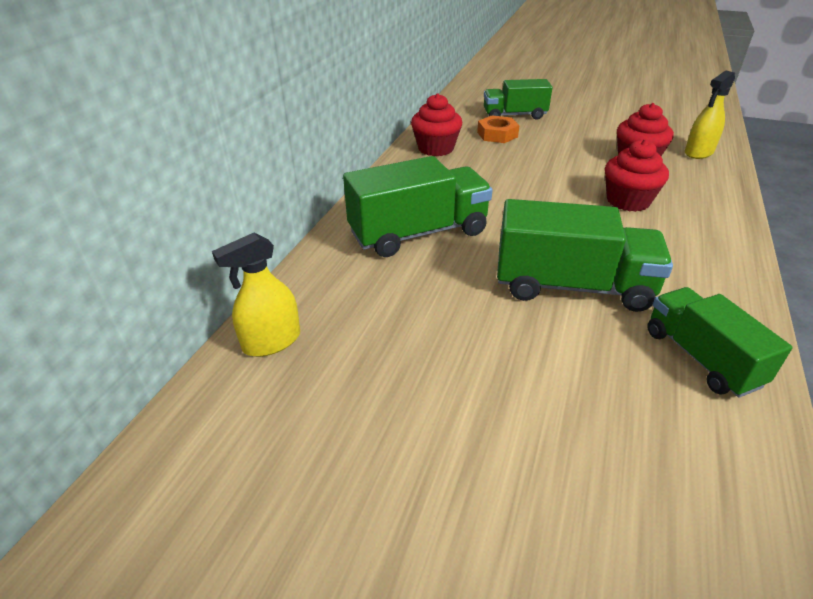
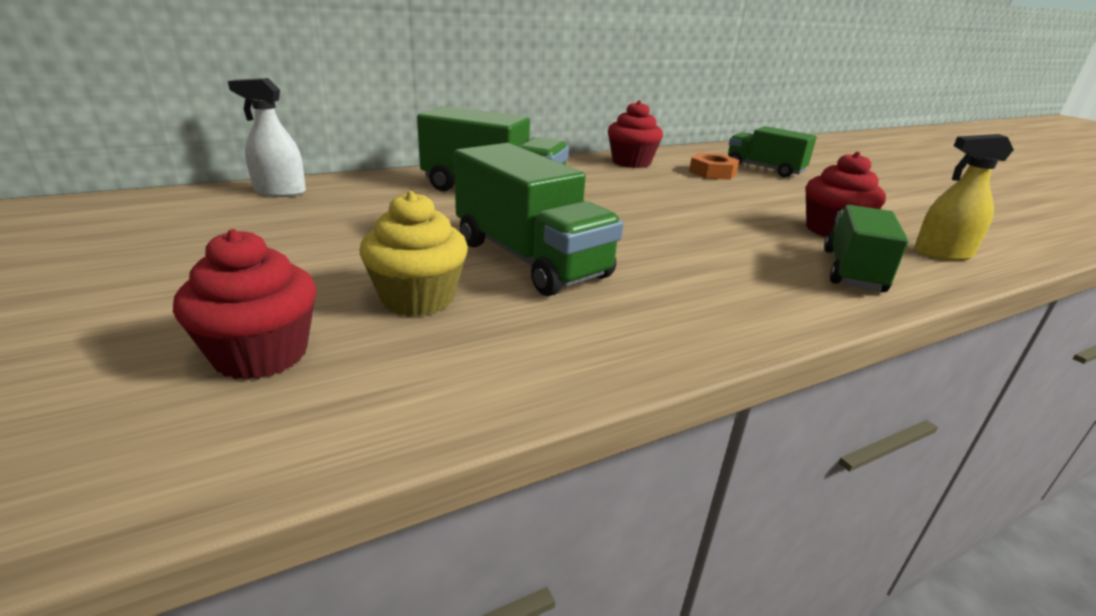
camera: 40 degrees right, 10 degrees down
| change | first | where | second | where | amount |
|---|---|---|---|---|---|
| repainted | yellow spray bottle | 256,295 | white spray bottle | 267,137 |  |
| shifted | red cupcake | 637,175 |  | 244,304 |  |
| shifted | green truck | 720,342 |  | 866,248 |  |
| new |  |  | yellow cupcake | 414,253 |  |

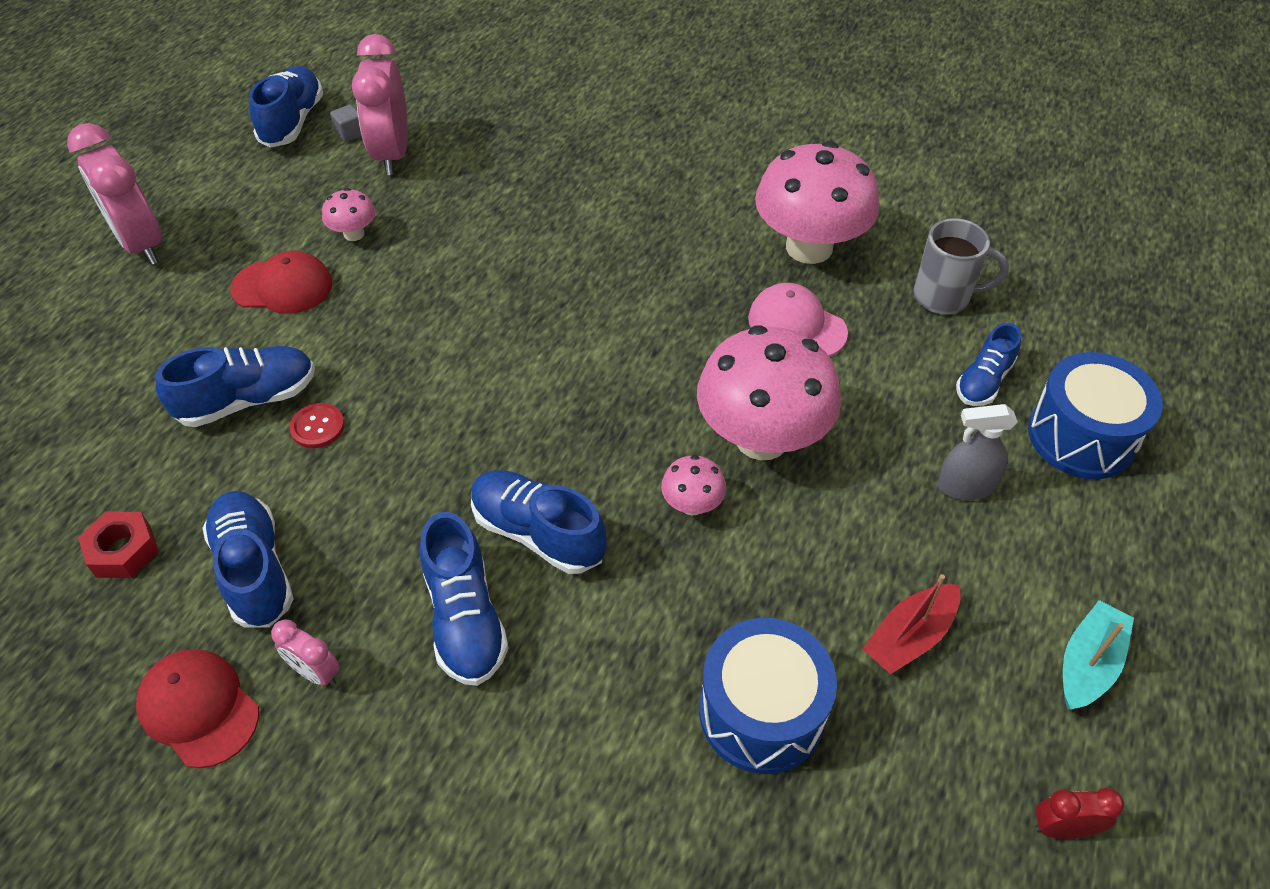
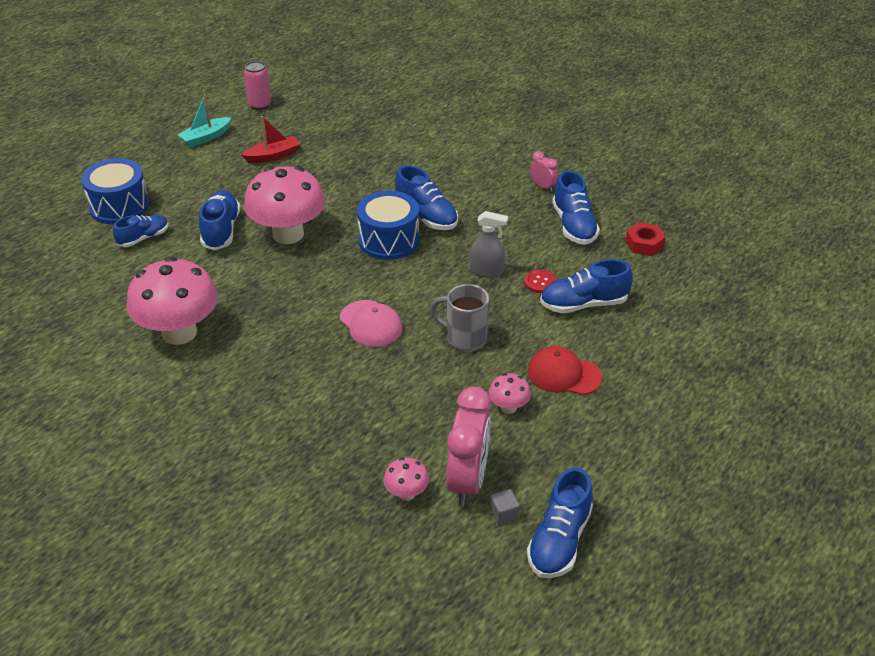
camera: 165 degrees left, 10 degrees down
| change | first | where | second | where | amount |
|---|---|---|---|---|---|
| gone | pink clock | 114,194 |  |  |  |
| gone | red cap | 197,708 |  |  |  |
| shifted | blue shoe | 464,599 |  | 219,220 |  |
| shifted | pink mushroom | 693,485 |  | 406,479 |  |
| shifted | blue drum | 768,696 |  | 388,225 |  |
| shifted | pink cap | 798,320 |  | 371,323 |  |
| shifted | grey mug | 961,266 |  | 459,317 |  |
| shifted | grey spray bottle | 978,452 |  | 489,244 |  |
| swapped | red clock | 1079,813 | pink can | 257,85 |  |

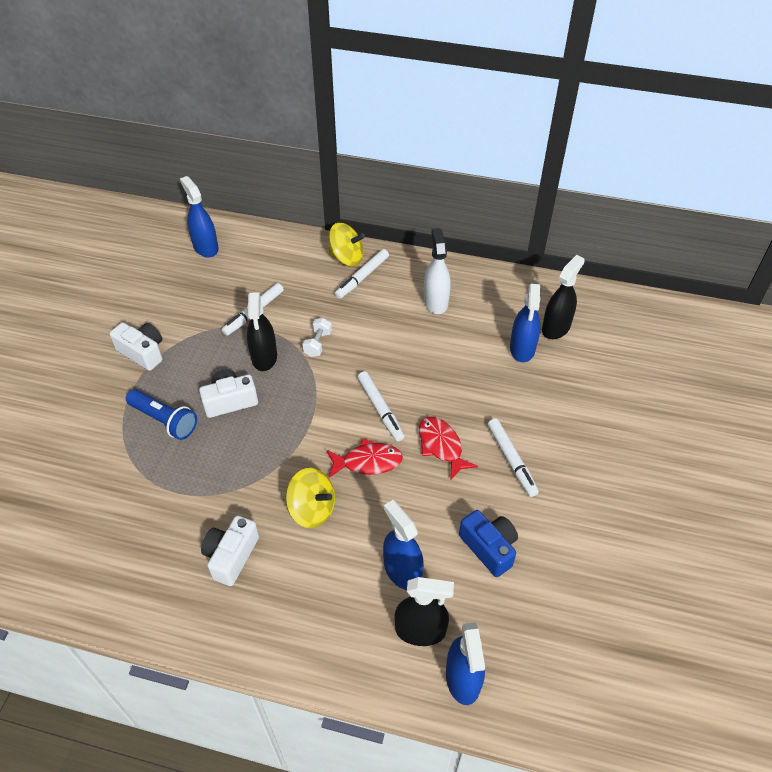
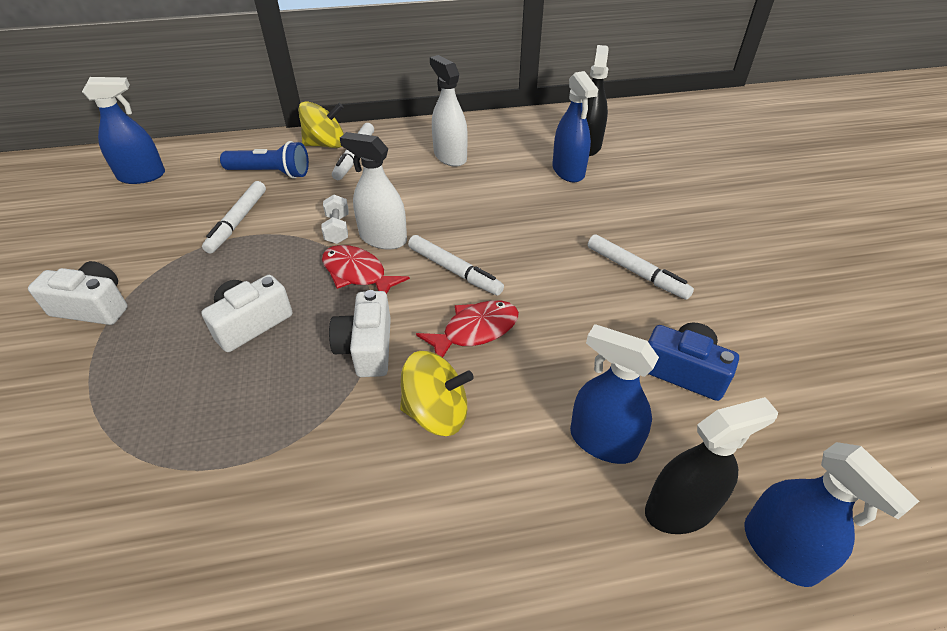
camera: 25 degrees left, 5 degrees down
| change | first | where | second | where | amount |
|---|---|---|---|---|---|
| shifted | blue flashlight | 161,414 |  | 264,160 |  |
| rotated | blue spray bottle | 199,216 |  | 123,130 | 135 degrees clockwise |
| shifted | white camera | 230,551 |  | 360,333 |  |
| gone | black spray bottle | 262,331 |  |  |  |
| shifted | red fish | 448,448 |  | 366,269 |  |
| new |  |  | white spray bottle | 373,191 |  |

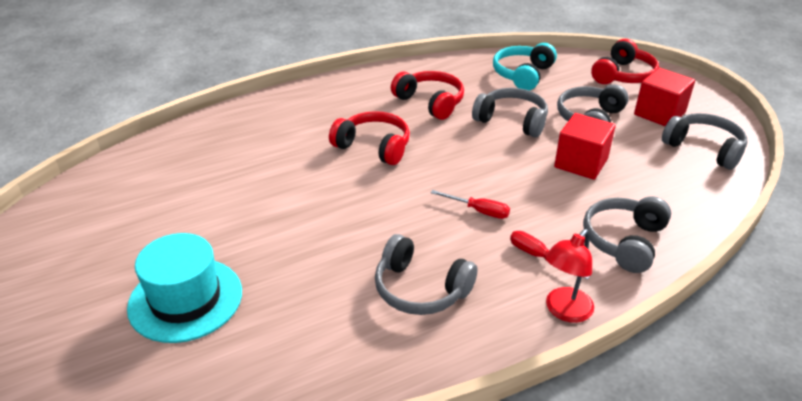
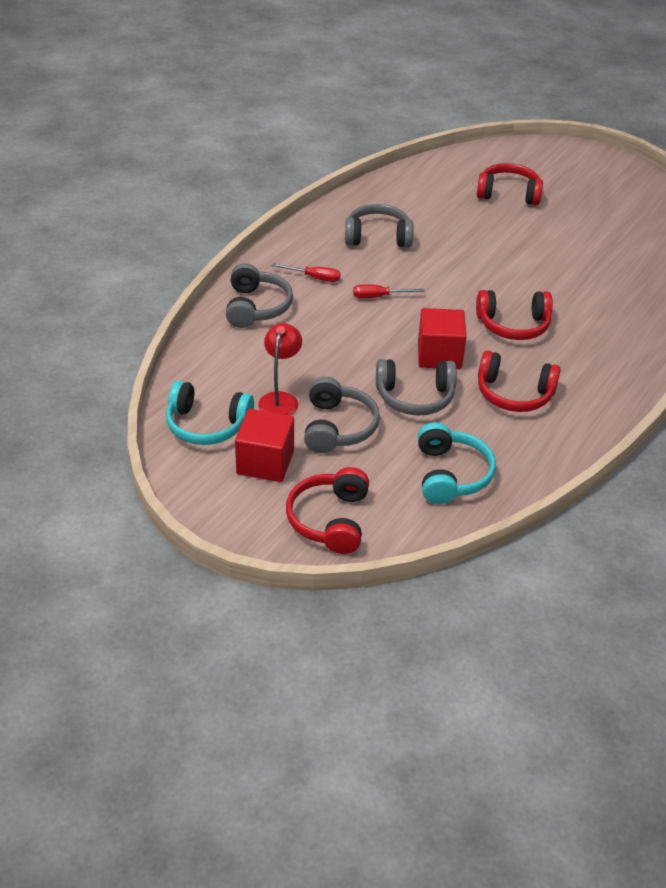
camera: 150 degrees right, 5 degrees up
| change | first | where | second | where | amount |
|---|---|---|---|---|---|
| swapped | turquoise hat | 184,288 | red headphones | 510,184 |  |
| shifted | red lamp | 569,276 |  | 280,369 |  |
| shifted | red cube | 585,146 |  | 442,338 |  |
| repainted | grey headphones | 704,141 | turquoise headphones | 210,412 |  |

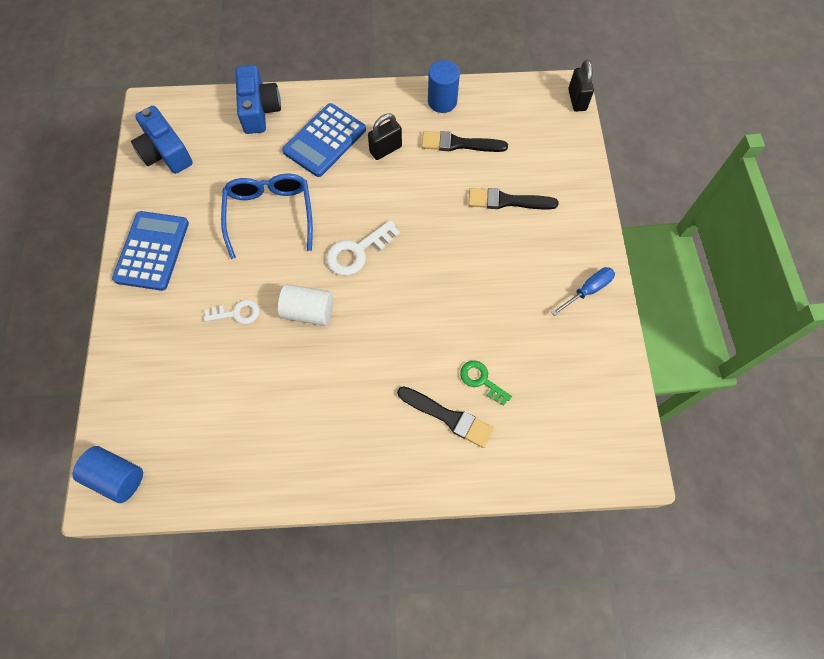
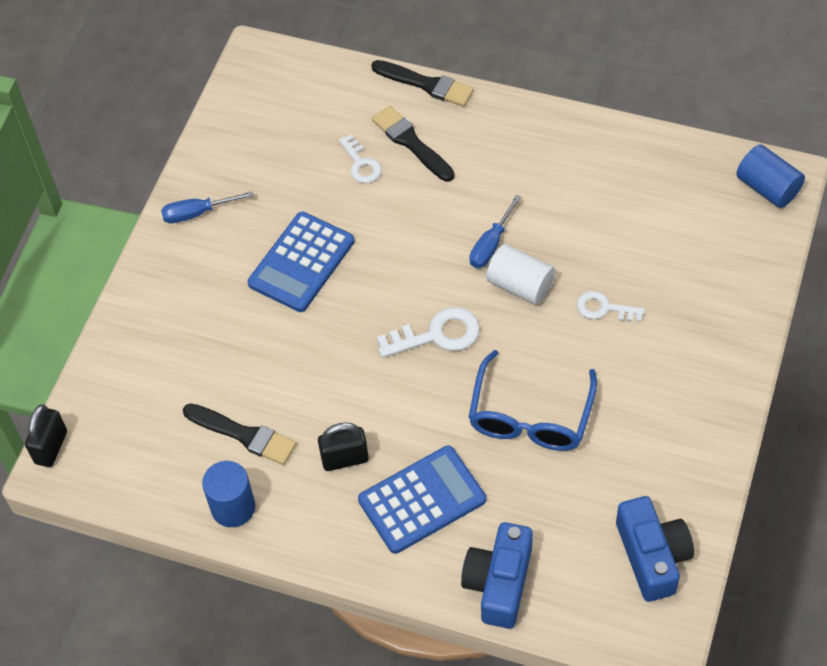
camera: 155 degrees left, 10 degrees down
| change | first | where | second | where | amount |
|---|---|---|---|---|---|
| shifted | blue calculator | 150,251 |  | 301,262 |  |
| repainted | green key | 486,383 | white key | 360,159 |  |
| shifted | black brush | 513,198 |  | 422,83 |  |
| new |  |  | blue screwdriver | 495,231 |  |

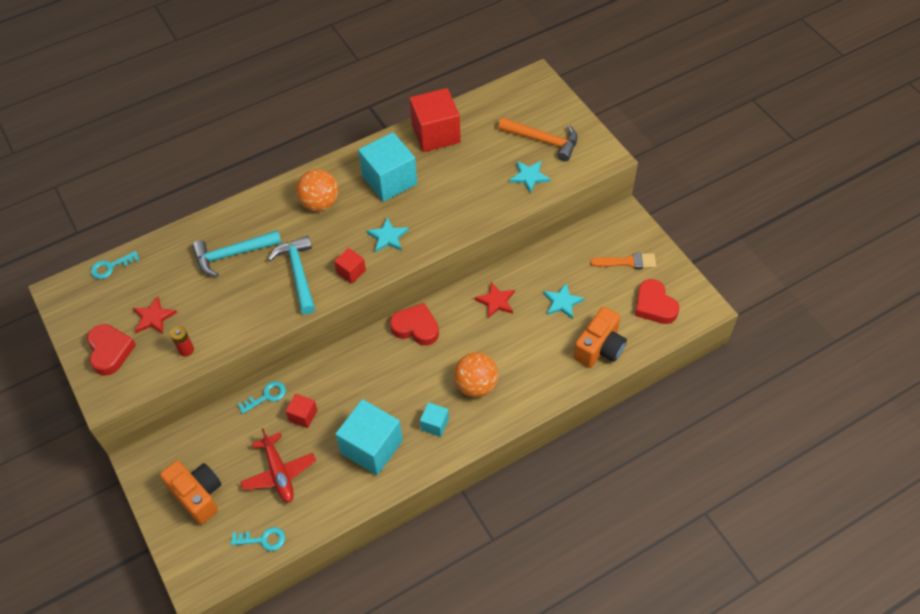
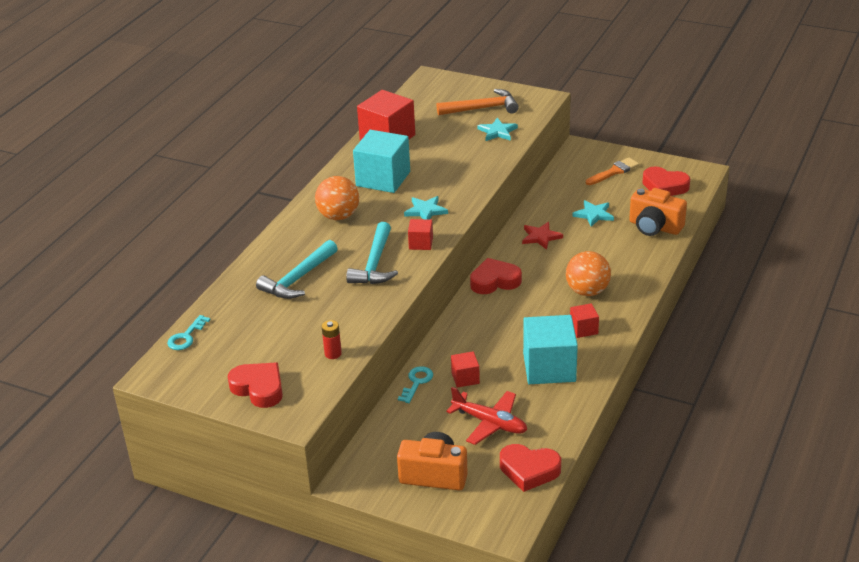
camera: 35 degrees left, 20 degrees down
| change | first | where | second | where | amount |
|---|---|---|---|---|---|
| gone | red star | 155,315 |  |  |  |
| swapped | turquoise key | 258,539 | red heart | 530,468 |  |
| rotated | turquoise hammer | 291,275 |  | 372,253 | 120 degrees counterclockwise |
| repainted | turquoise cube | 434,419 | red cube | 584,320 |  |
| rotated | orange camera | 600,337 |  | 658,212 | 120 degrees clockwise |

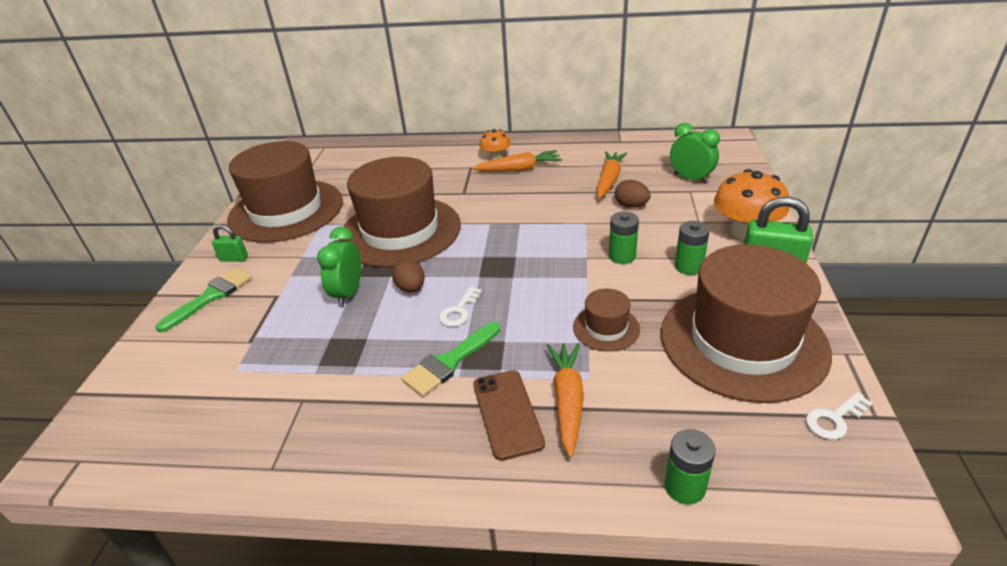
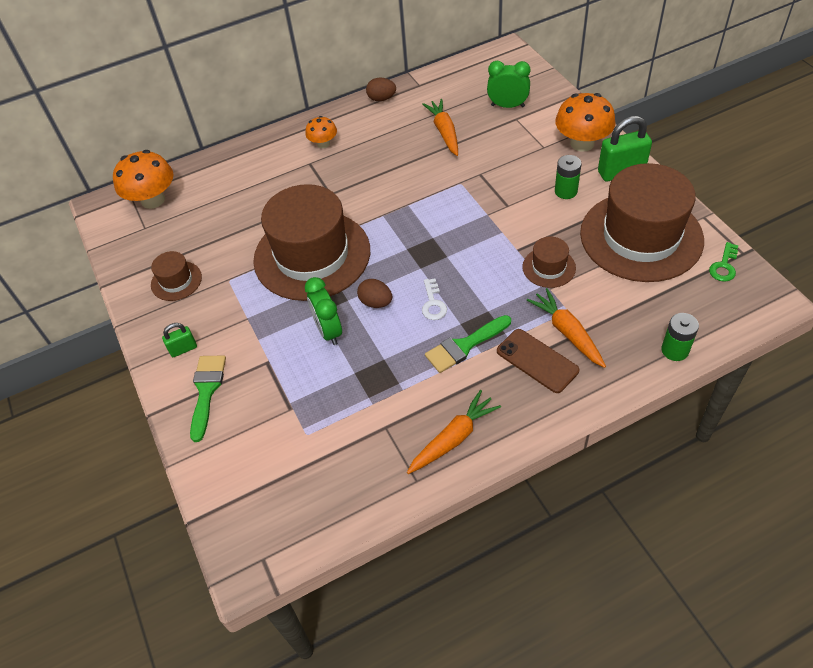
camera: 30 degrees left, 15 degrees up
| change | first | where | second | where | amount |
|---|---|---|---|---|---|
| scaled | brown hat | 285,192 |  | 176,276 | x0.43 |
| rotated | green brush | 450,359 |  | 468,344 | 45 degrees clockwise |
| shifted | orange carrot | 517,161 |  | 454,432 |  |
| gone | green battery | 624,238 |  |  |  |
| shifted | brown egg | 633,194 |  | 381,89 |  |
| repainted | white key | 839,415 | green key | 723,262 |  |
| new |  |  | orange mushroom | 143,179 |  |

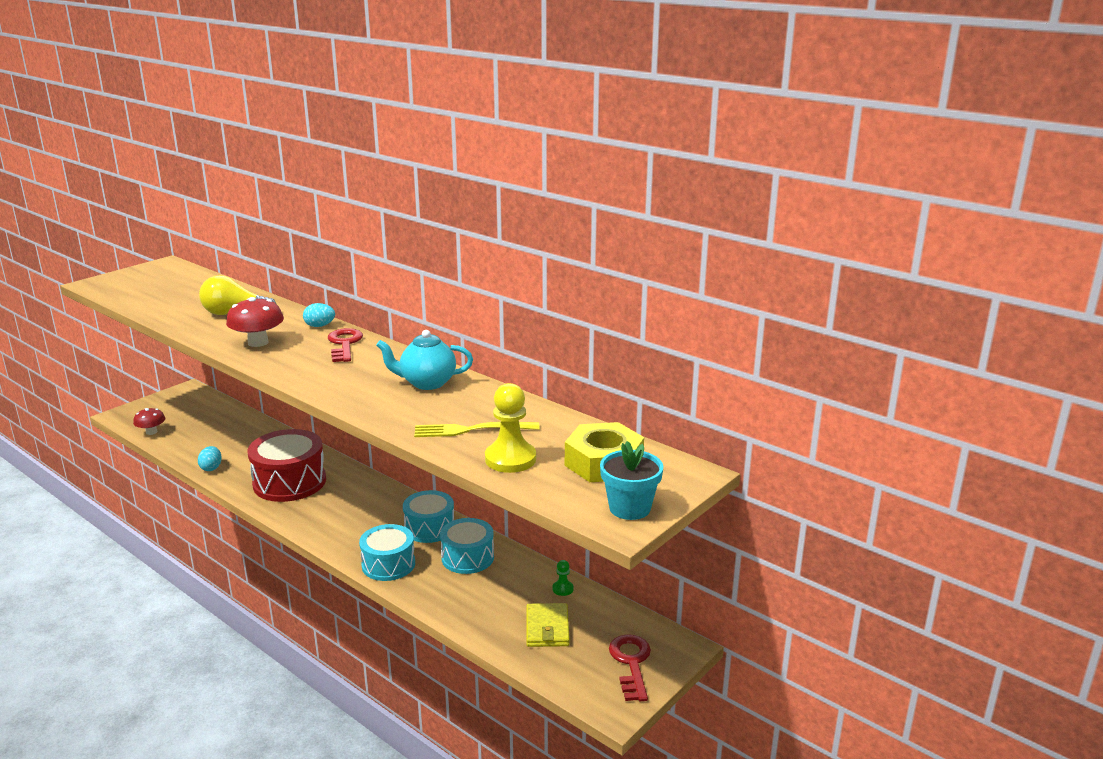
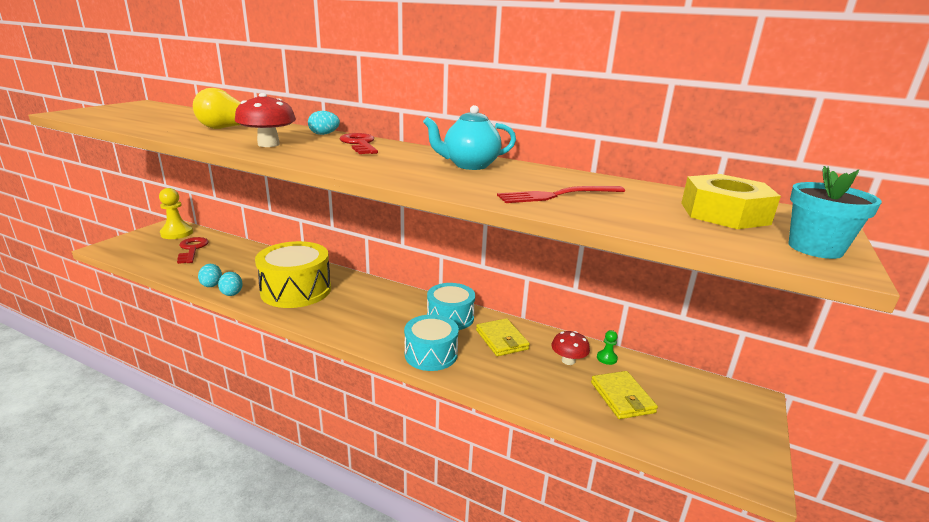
camera: 15 degrees left, 0 degrees up
| change | first | where | second | where | amount |
|---|---|---|---|---|---|
| shifted | red mushroom | 149,421 |  | 570,348 |  |
| repainted | red drum | 287,465 | yellow drum | 293,274 |  |
| repainted | yellow fork | 477,429 | red fork | 561,194 |  |
| swapped | turquoise drum | 467,546 | yellow wallet | 503,337 |  |
| shifted | yellow pawn | 510,428 |  | 176,213 |  |
| shifted | red key | 630,667 |  | 193,250 |  |
| new |  |  | turquoise egg | 230,284 |  |

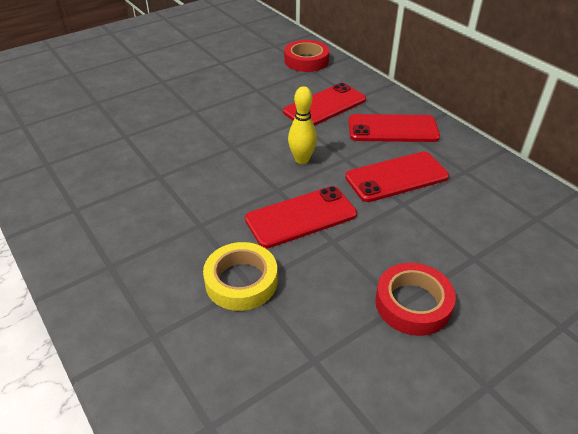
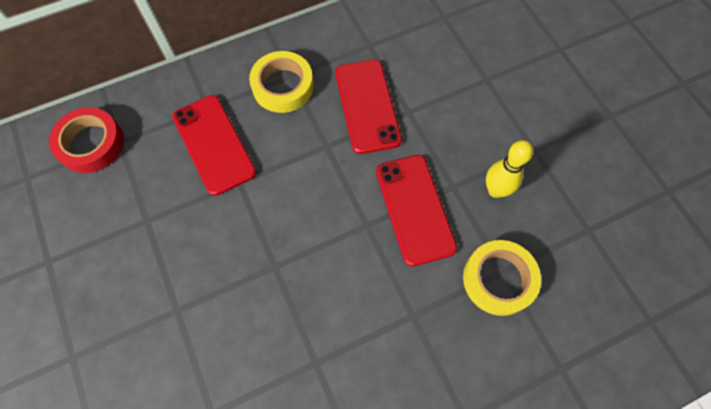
camera: 80 degrees left, 25 degrees up
| change | first | where | second | where | amount |
|---|---|---|---|---|---|
| shifted | yellow bowling pin | 302,125 |  | 509,169 |  |
| swapped | red phone | 394,128 | yellow tape | 281,82 |  |
| gone | red tape | 415,299 |  |  |  |

